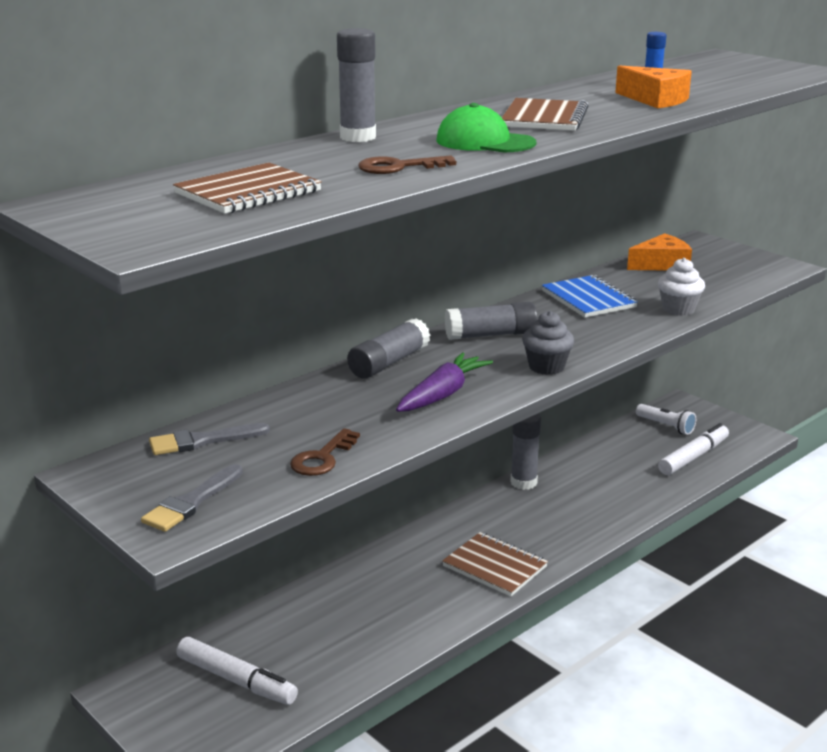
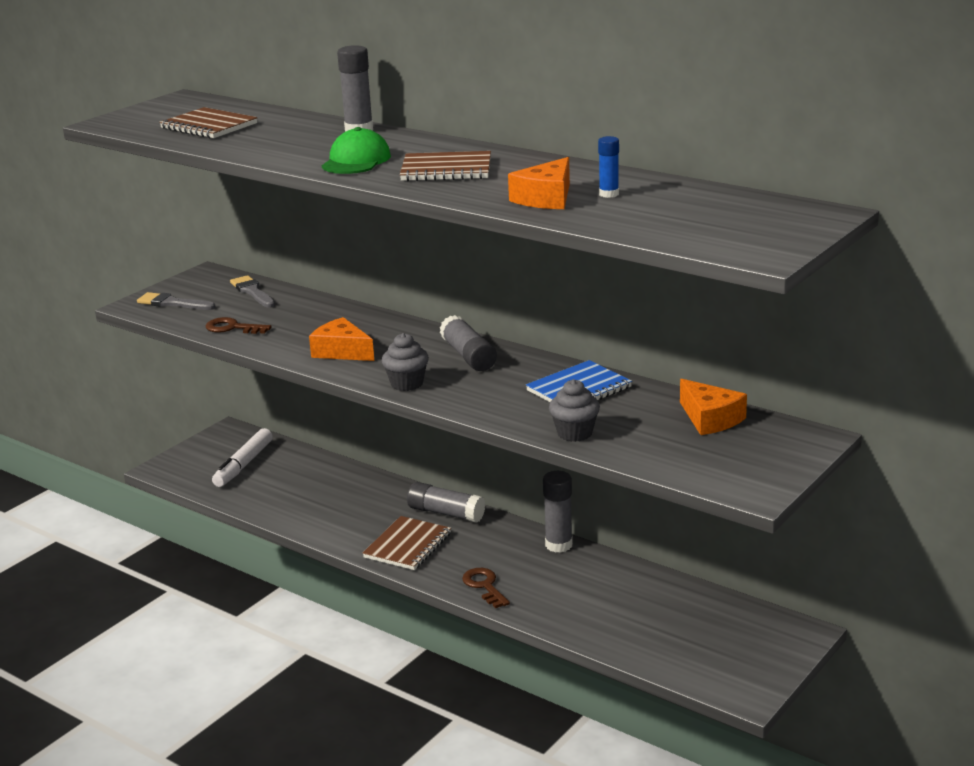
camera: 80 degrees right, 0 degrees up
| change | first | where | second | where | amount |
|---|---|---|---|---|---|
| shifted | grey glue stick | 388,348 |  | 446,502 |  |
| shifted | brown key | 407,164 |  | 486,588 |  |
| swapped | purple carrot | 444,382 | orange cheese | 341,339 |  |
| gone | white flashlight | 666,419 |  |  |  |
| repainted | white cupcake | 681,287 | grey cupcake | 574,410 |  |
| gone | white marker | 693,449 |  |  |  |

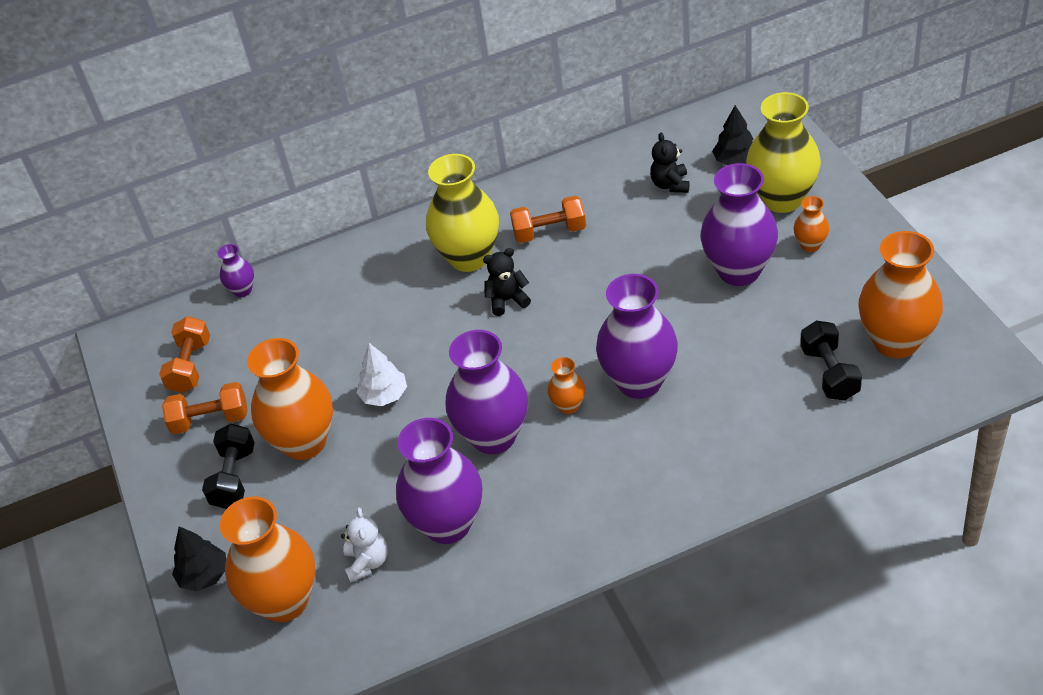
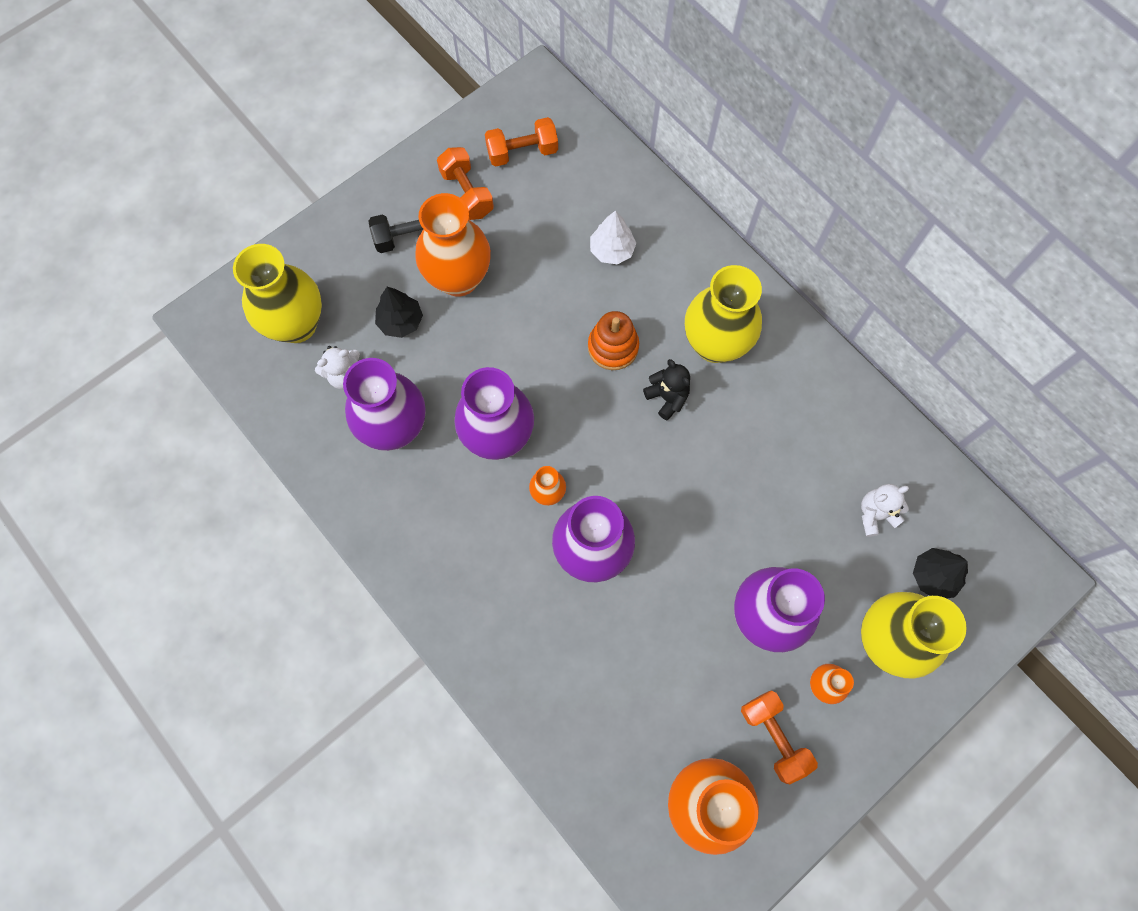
camera: 65 degrees right, 25 degrees up
| change | first | where | second | where | amount |
|---|---|---|---|---|---|
| shifted | black tree | 199,558 |  | 399,312 |  |
| gone | purple vase | 236,270 |  |  |  |
| repainted | orange vase | 267,559 | yellow vase | 277,293 |  |
| shifted | white tree | 382,374 |  | 613,237 |  |
| shifted | orange dumbbell | 548,219 |  | 779,737 |  |
| repainted | black teddy bear | 669,163 | white teddy bear | 885,510 |  |
| gone | black dumbbell | 831,360 |  |  |  |
| new |  |  | orange stacking toy | 613,340 |  |

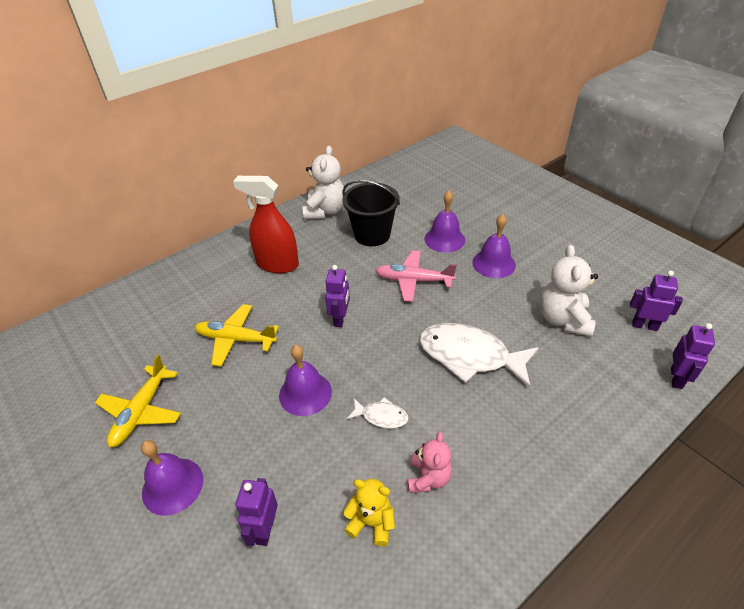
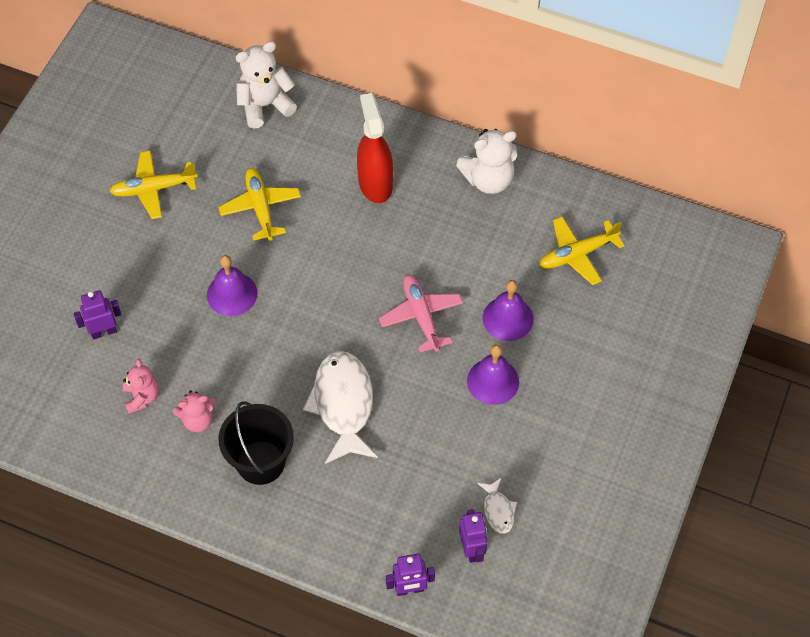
camera: 60 degrees right, 15 degrees up
| change | first | where | second | where | amount |
|---|---|---|---|---|---|
| gone | purple bell | 172,478 |  |  |  |
| gone | purple robot | 337,296 |  |  |  |
| shifted | black bucket | 371,213 |  | 256,443 |  |
| repainted | yellow teddy bear | 369,512 | pink teddy bear | 141,386 |  |
| shifted | white fish | 377,413 |  | 497,505 |  |
| shifted | white teddy bear | 569,291 |  | 266,84 |  |
| new |  |  | yellow plane | 582,251 |  |

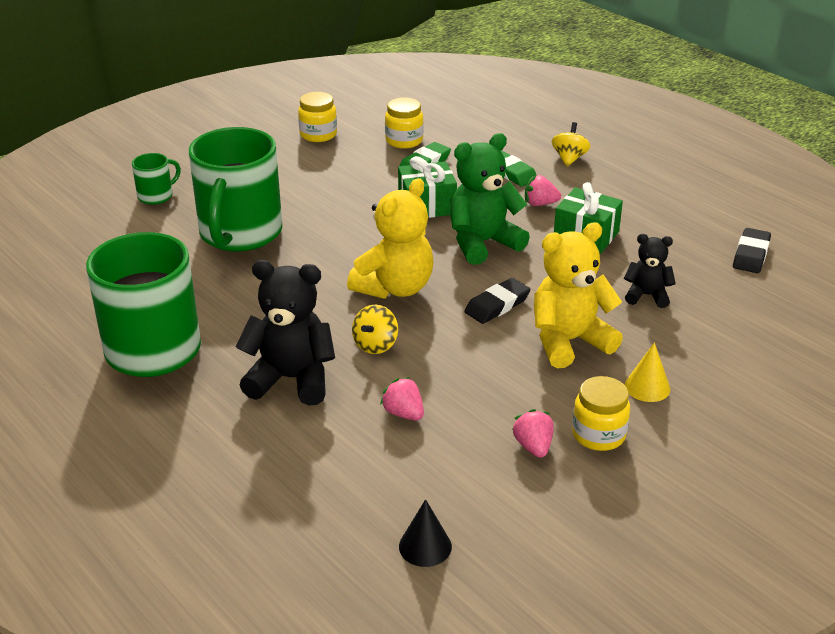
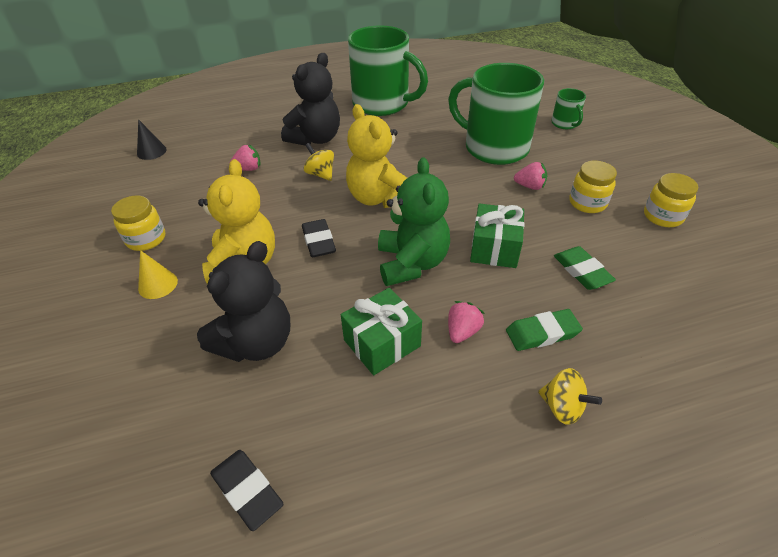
camera: 115 degrees right, 10 degrees up
| change | first | where | second | where | amount |
|---|---|---|---|---|---|
| shifted | yellow jar | 404,123 |  | 593,187 |  |
| shifted | pink strawberry | 533,433 |  | 530,176 |  |
| scaled | black teddy bear | 650,271 |  | 243,301 | x1.77 |

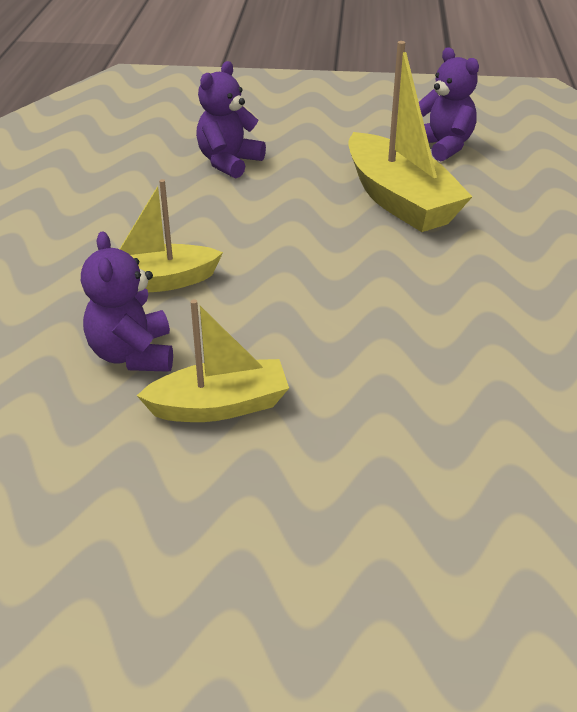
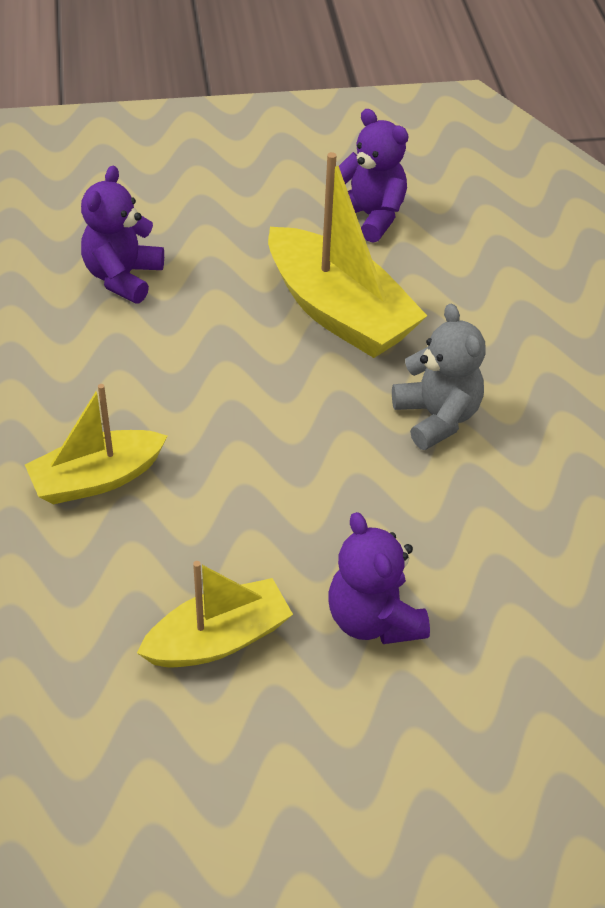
camera: 15 degrees left, 10 degrees up
| change | first | where | second | where | amount |
|---|---|---|---|---|---|
| shifted | purple teddy bear | 127,301 |  | 379,578 |  |
| new |  |  | grey teddy bear | 439,376 |  |

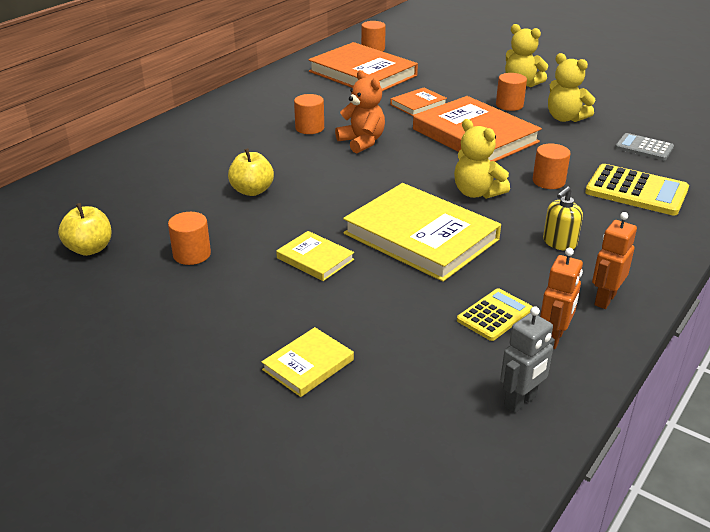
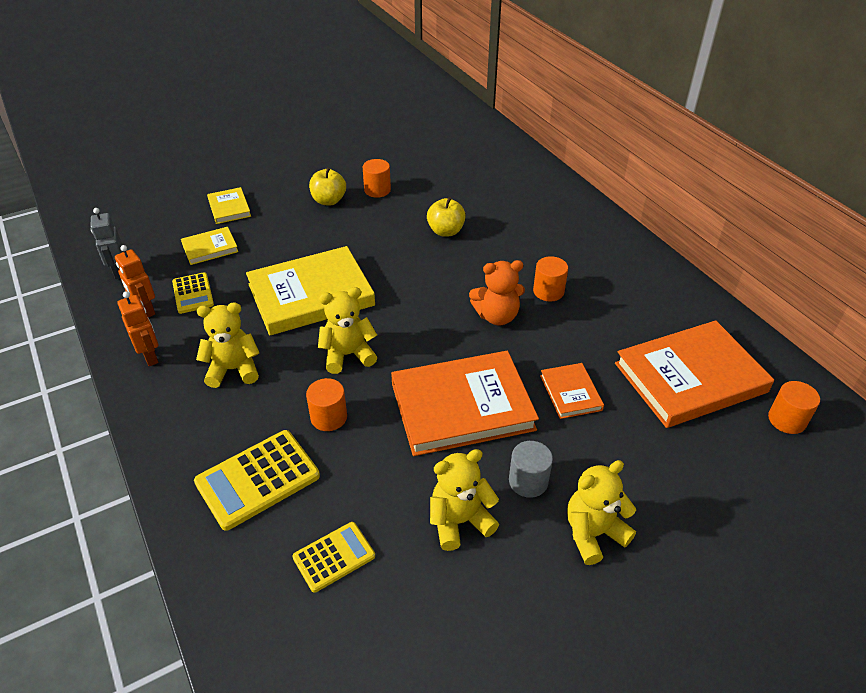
camera: 115 degrees right, 10 degrees up
| change | first | where | second | where | amount |
|---|---|---|---|---|---|
| shifted | yellow apple | 84,229 |  | 327,186 |  |
| shifted | yellow book | 315,256 |  | 210,246 |  |
| repainted | orange cylinder | 511,92 | grey cylinder | 531,469 |  |
| swapped | yellow soap dispenser | 563,218 | yellow teddy bear | 227,345 |  |
| repainted | grey calculator | 644,146 | yellow calculator | 333,557 |  |

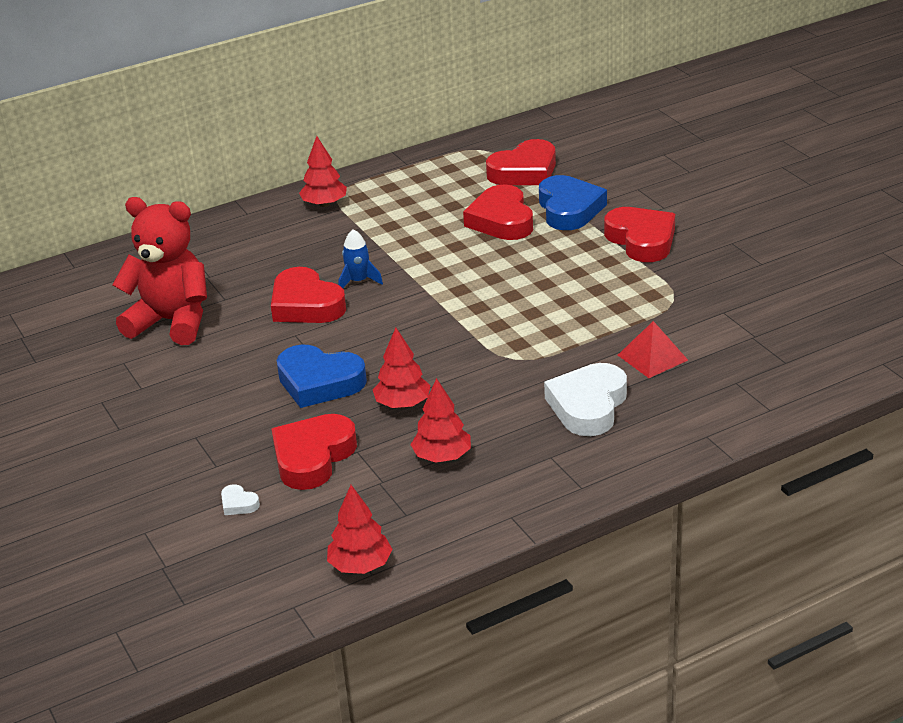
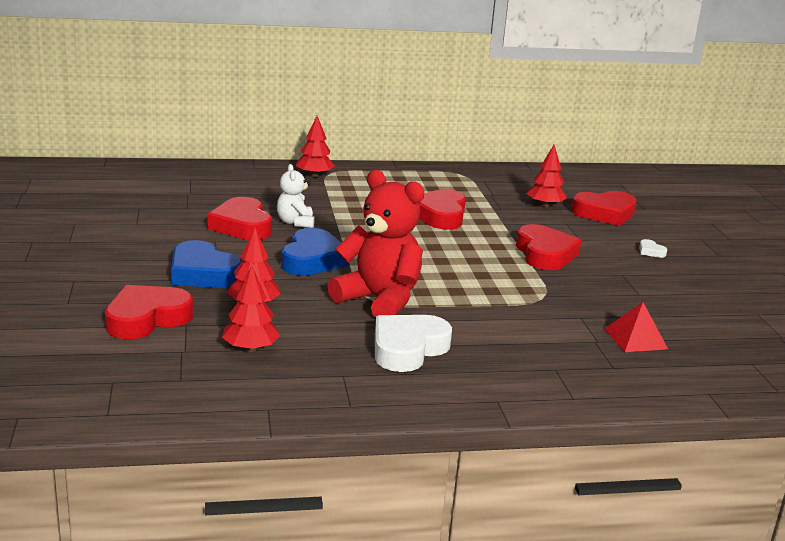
camera: 15 degrees right, 10 degrees down
| change | first | where | second | where | amount |
|---|---|---|---|---|---|
| shifted | red teddy bear | 160,271 |  | 375,243 |  |
| shifted | white heart | 240,499 |  | 653,248 |  |
| shifted | red tree | 360,529 |  | 547,176 |  |
| swapped | blue rocket | 360,258 | white teddy bear | 296,196 |  |
| shifted | red heart | 521,162 |  | 604,208 |  |
| shifted | blue heart | 573,202 |  | 315,252 |  |
| shifted | red pyramid | 653,349 |  | 636,327 |  |

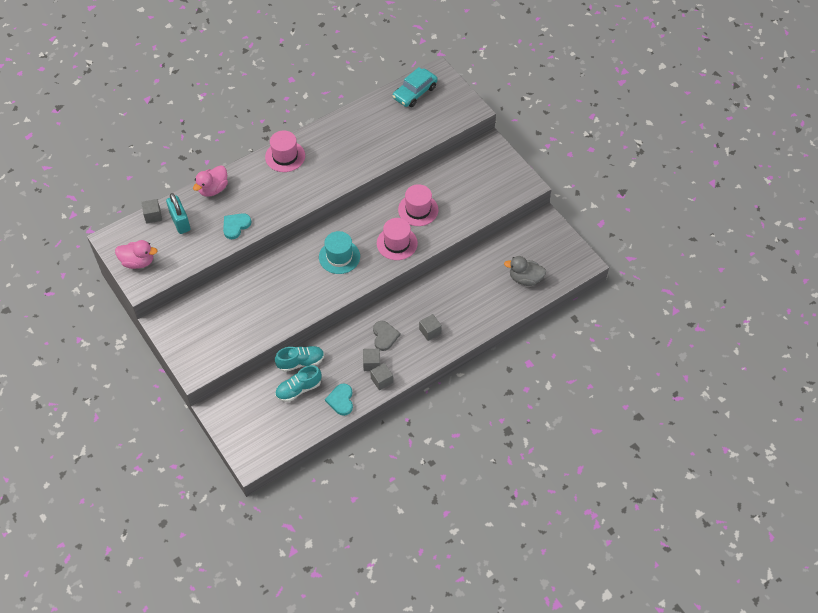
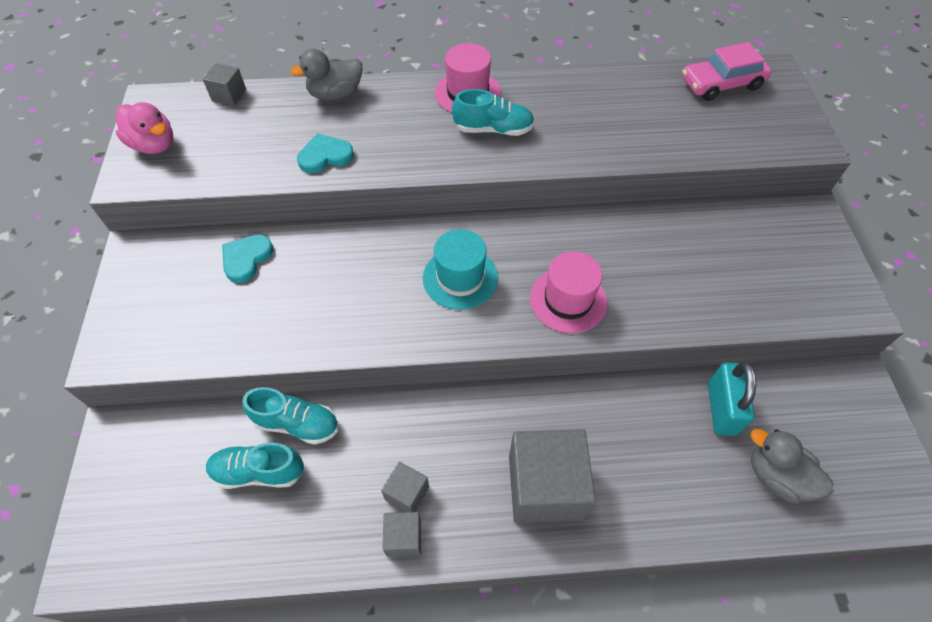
camera: 30 degrees right, 0 degrees up
| change | first | where | second | where | amount |
|---|---|---|---|---|---|
| shifted | turquoise padlock | 178,213 |  | 732,399 |  |
| repainted | pink duck | 210,181 | grey duck | 326,75 |  |
| shifted | turquoise heart | 339,399 |  | 247,258 |  |
| gone | grey heart | 386,336 |  |  |  |
| repainted | turquoise car | 415,87 | pink car | 727,71 |  |
| gone | pink hat | 418,205 |  |  |  |
| scaled | grey cube | 430,327 |  | 552,476 | x2.09 |
| new |  |  | turquoise shoe | 493,112 |  |

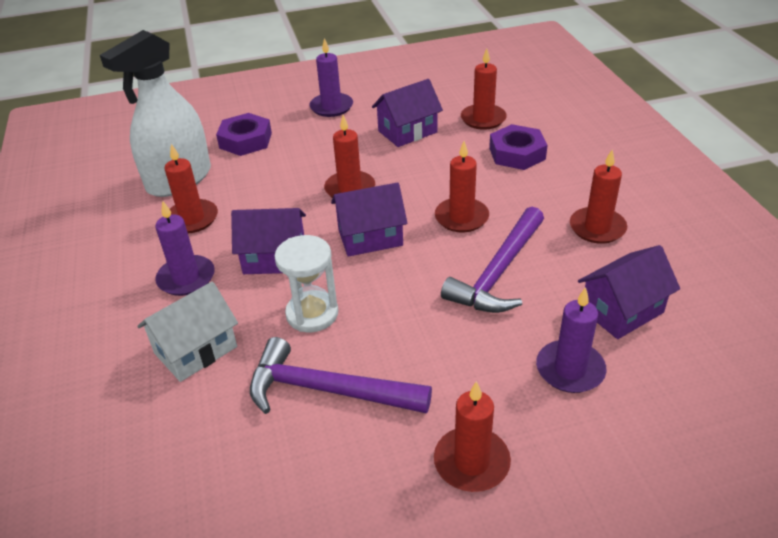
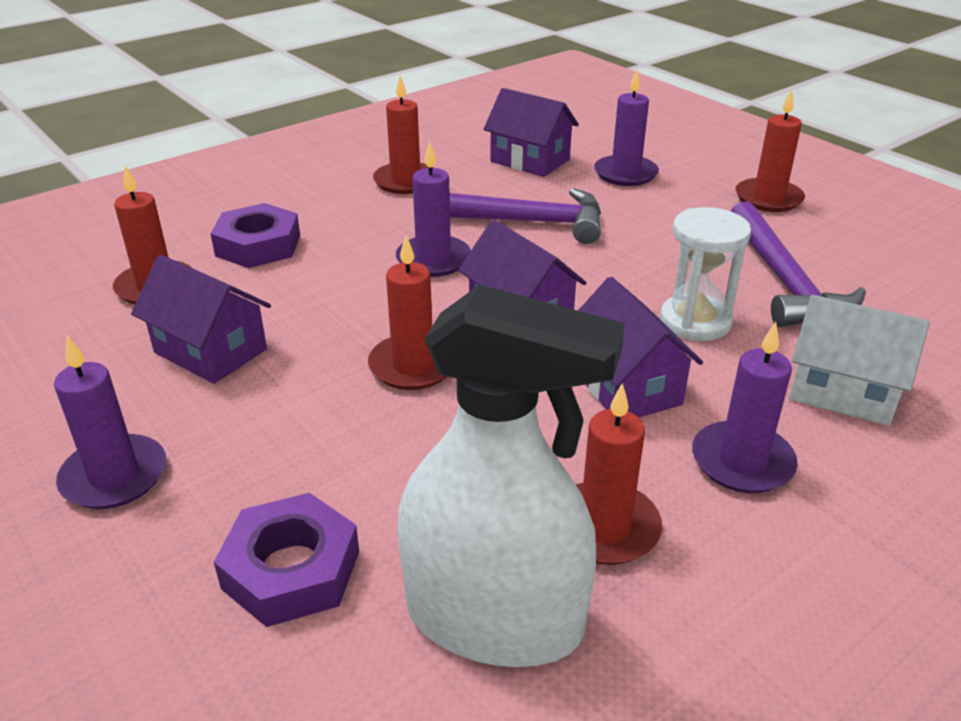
camera: 115 degrees left, 5 degrees down
| change | first | where | second | where | amount |
|---|---|---|---|---|---|
| repainted | red candle | 462,187 | purple candle | 433,209 |  |

